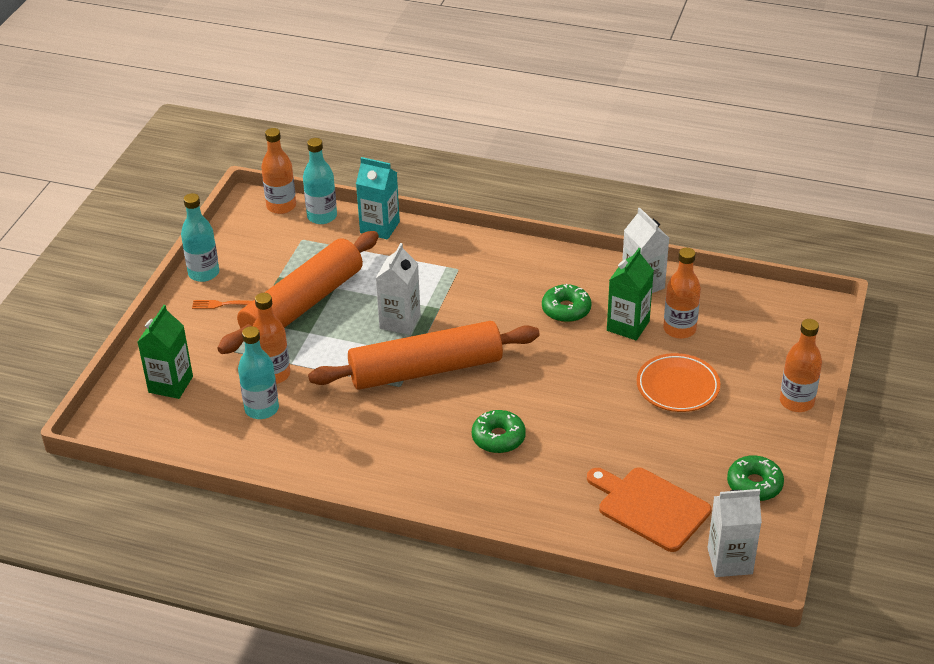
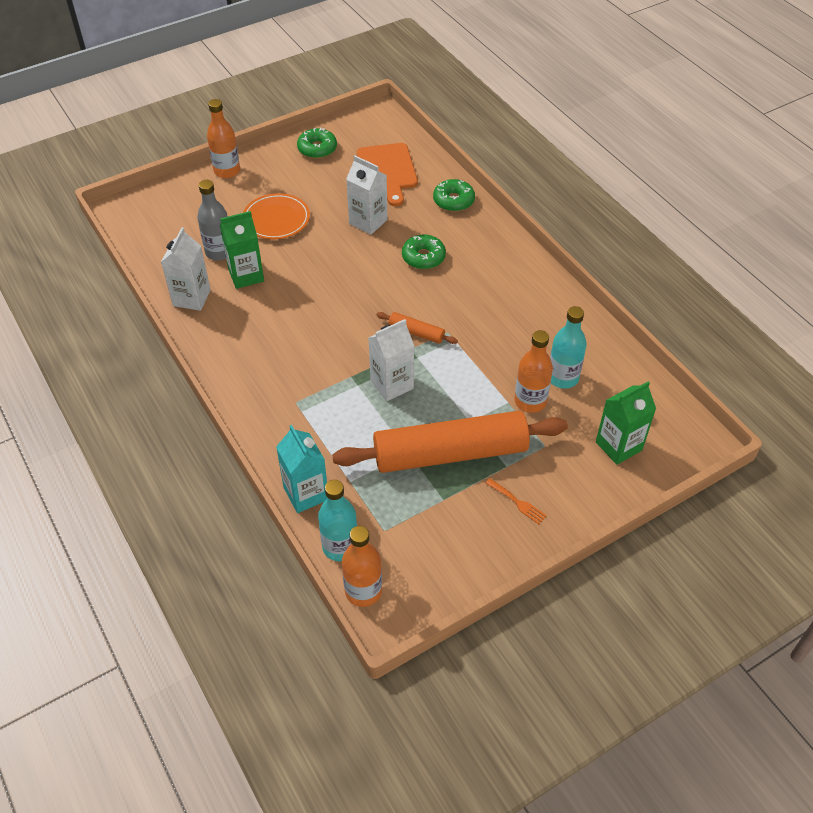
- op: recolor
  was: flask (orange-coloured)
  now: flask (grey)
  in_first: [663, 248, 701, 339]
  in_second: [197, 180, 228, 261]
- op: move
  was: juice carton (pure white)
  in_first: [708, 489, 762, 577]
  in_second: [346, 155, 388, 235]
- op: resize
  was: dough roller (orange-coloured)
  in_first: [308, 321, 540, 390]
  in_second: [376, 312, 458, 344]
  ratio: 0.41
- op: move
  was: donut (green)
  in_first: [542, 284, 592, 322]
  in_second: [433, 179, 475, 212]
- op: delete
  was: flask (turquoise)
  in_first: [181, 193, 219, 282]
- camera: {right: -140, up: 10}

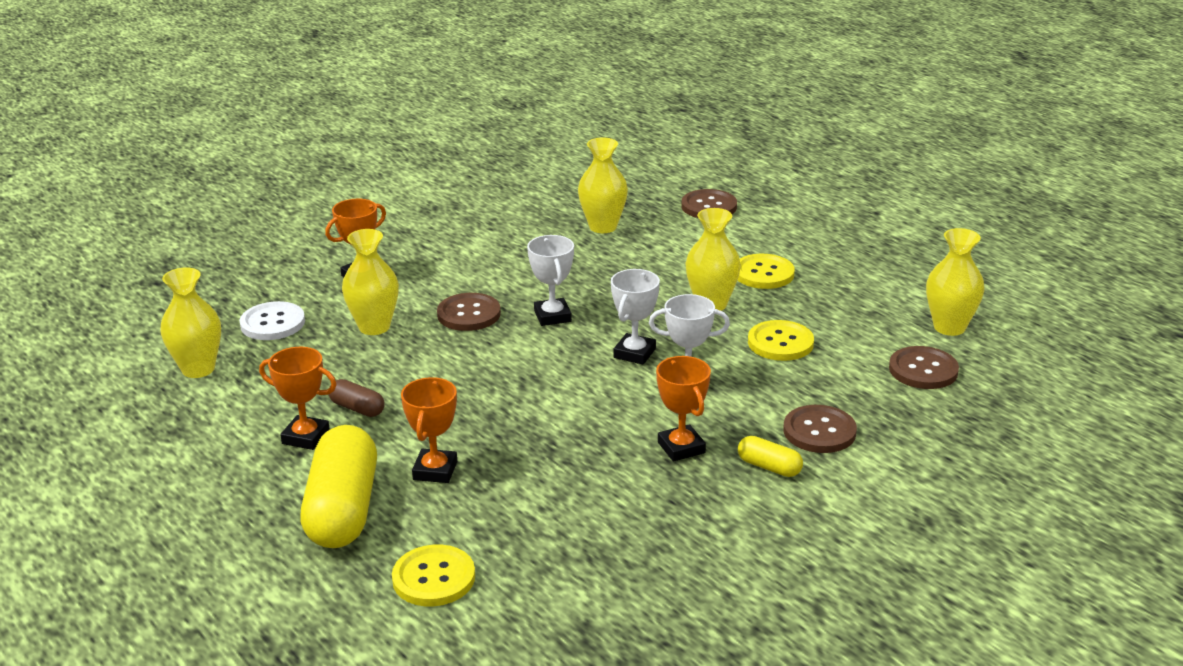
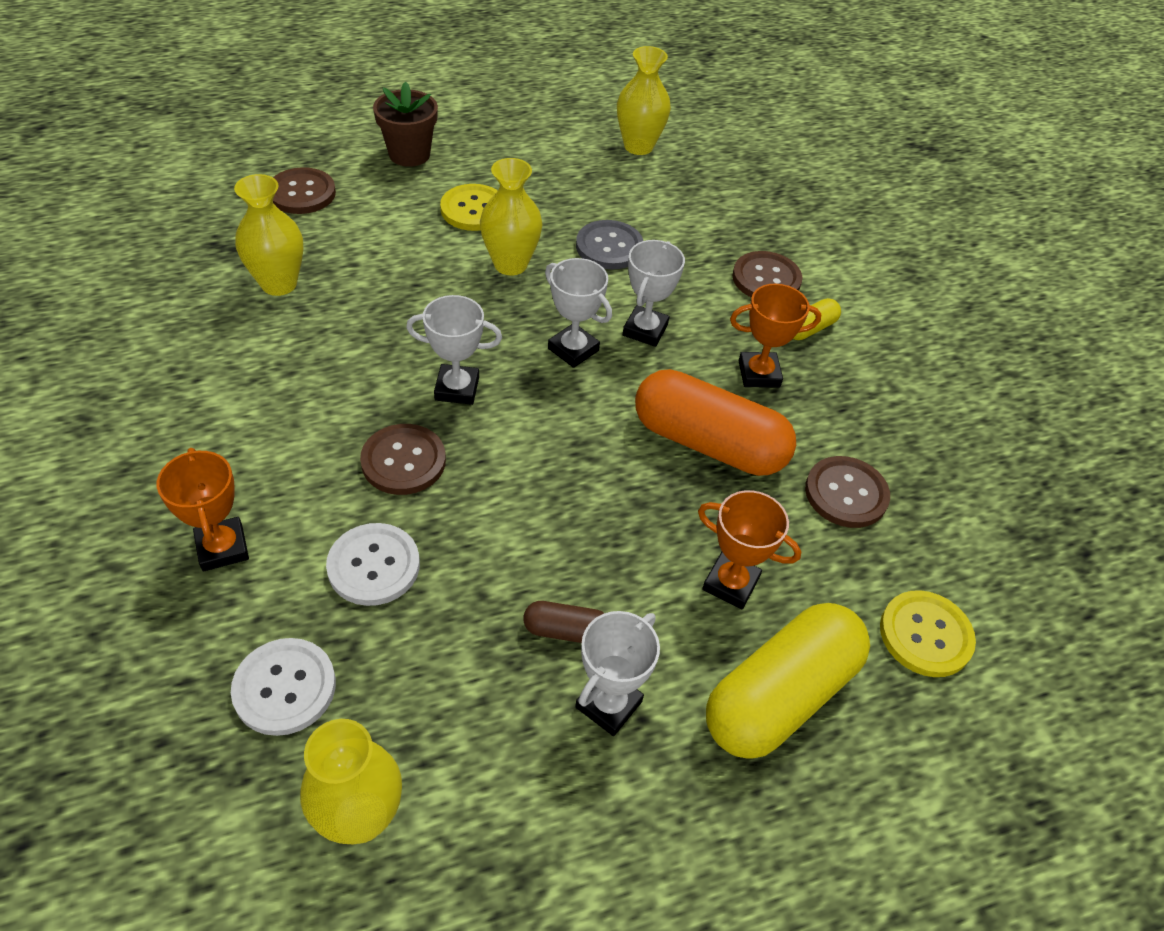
- op: replace
  was: flower vase (bright yellow)
  now: button (pure white)
  in_first: [342, 229, 399, 335]
  in_second: [326, 523, 420, 606]
- op: insert
  now: potted plant (dark brown)
  in_second: [373, 81, 438, 167]
- op: rotate
  was: capsule (dark brown)
  in_first: [329, 379, 385, 417]
  in_second: [523, 601, 604, 643]
  clockwise: 45
- op: recolor
  was: prize cup (orange-coloured)
  now: prize cup (pure white)
  in_first: [259, 347, 337, 450]
  in_second: [575, 611, 660, 736]
- op: recolor
  was: button (bright yellow)
  now: button (grey)
  in_first: [748, 320, 814, 361]
  in_second: [576, 220, 643, 269]
- op: insert
  now: capsule (orange-coloured)
  in_second: [635, 369, 796, 476]
- op: rotate
  was: capsule (bright yellow)
  in_first: [300, 425, 377, 548]
  in_second: [706, 603, 870, 759]
  clockwise: -60
- op: move
  was: button (dark brown)
  in_first: [889, 346, 959, 389]
  in_second: [805, 456, 890, 528]
- camera: {right: -75, up: 20}

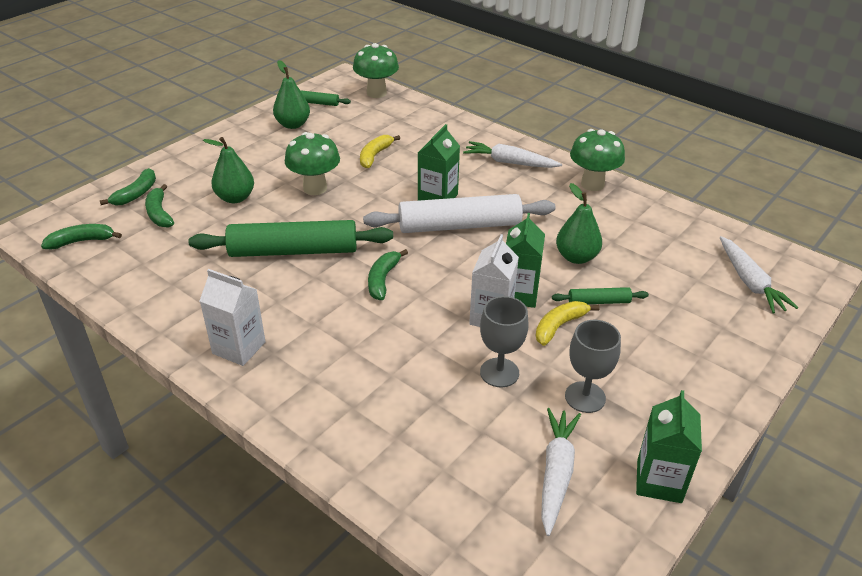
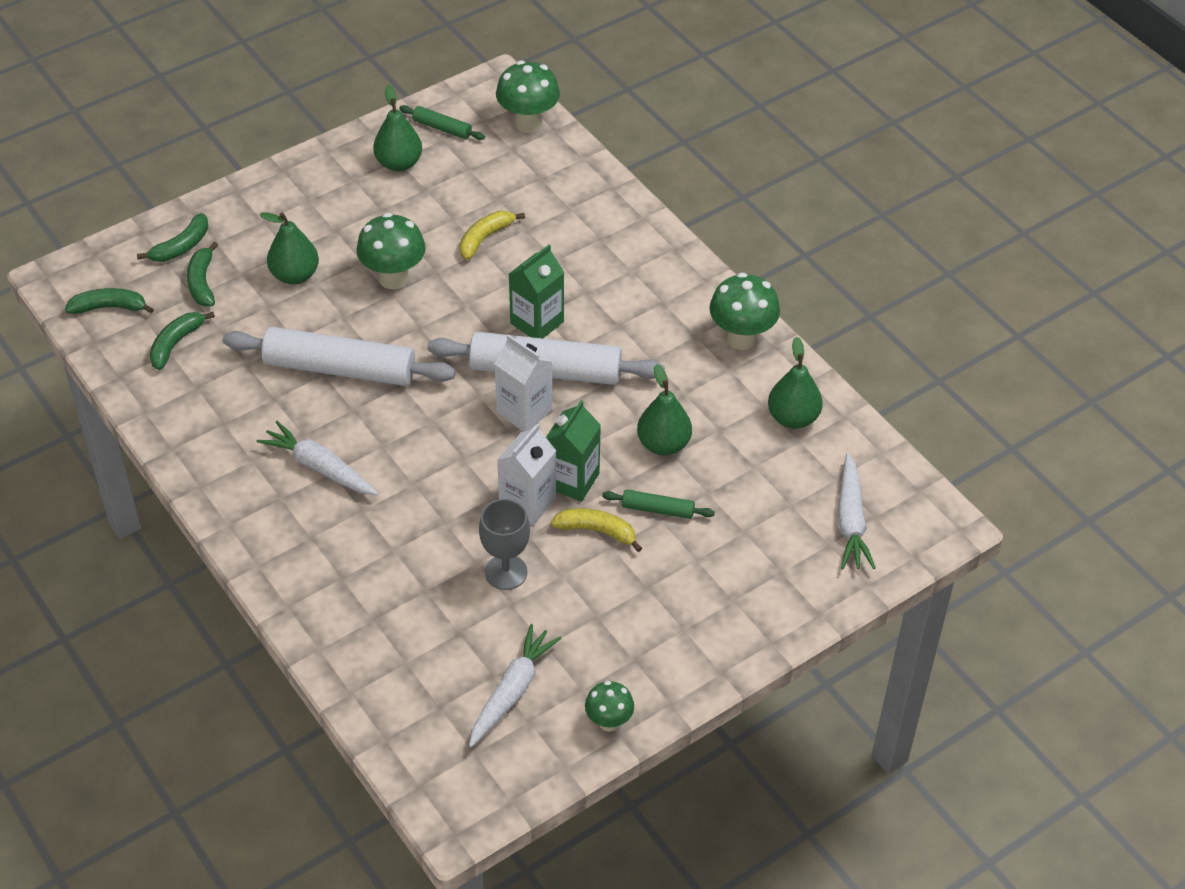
- op: move
  was: banana fruit (green)
  in_first: [368, 249, 408, 300]
  in_second: [149, 312, 215, 370]
- op: recolor
  was: dough roller (green)
  now: dough roller (pure white)
  in_first: [188, 220, 393, 257]
  in_second: [223, 327, 456, 386]
- op: move
  was: toy carrot (pure white)
  in_first: [463, 141, 562, 168]
  in_second: [257, 421, 378, 495]
- op: move
  was: juice carton (pure white)
  in_first: [200, 269, 266, 366]
  in_second: [494, 334, 552, 432]
- op: rotate
  was: banana fruit (bright yellow)
  in_first: [536, 301, 599, 346]
  in_second: [551, 508, 642, 552]
  clockwise: 45
- op: replace
  was: juice carton (green)
  now: toadstool (green)
  in_first: [636, 390, 702, 503]
  in_second: [585, 681, 634, 732]
- op: insert
  now: pear fruit (green)
  in_second: [768, 337, 822, 429]
- op: delete
  was: chalice (grey)
  in_first: [565, 320, 621, 413]
- camera: {right: 15, up: 10}

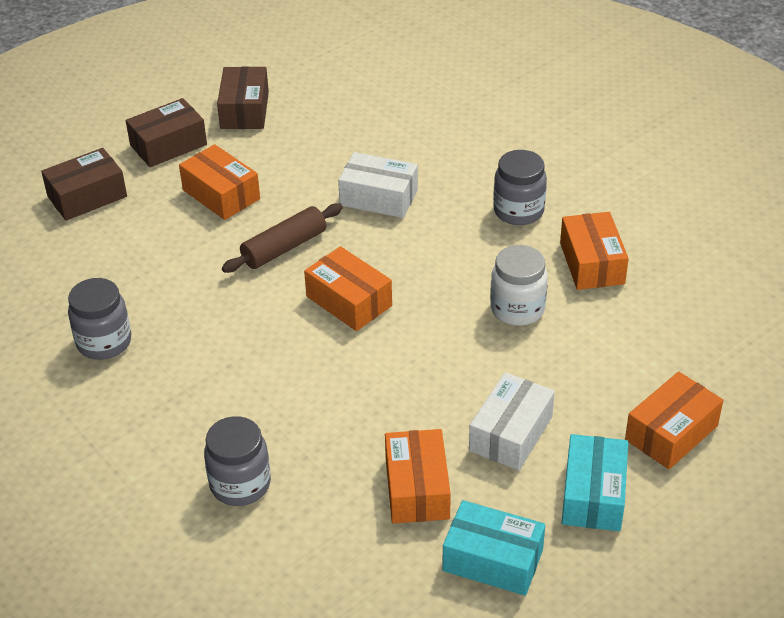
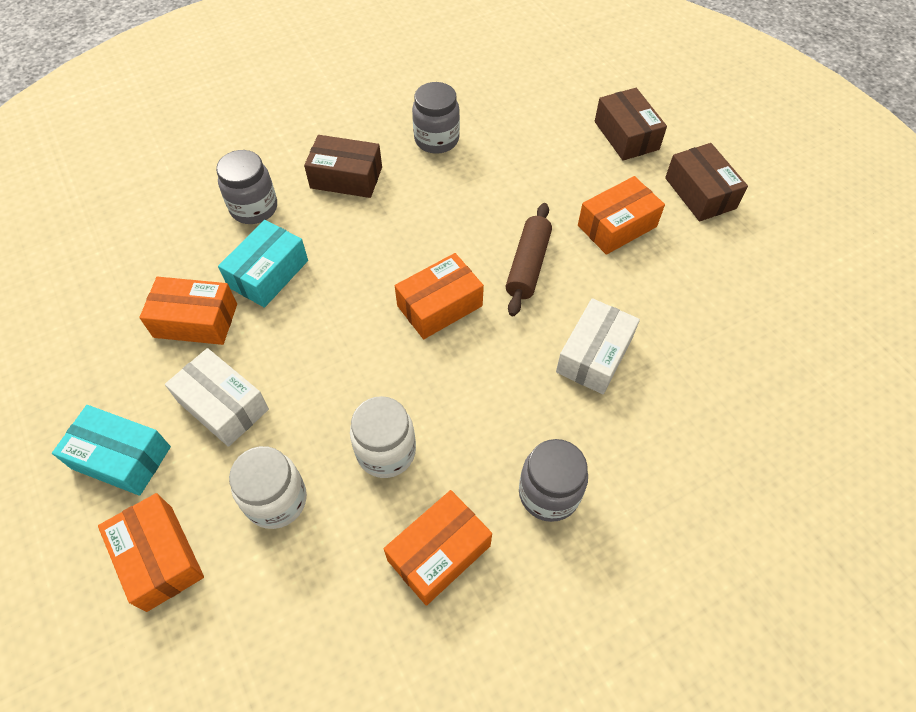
- op: move
  was: box (turquoise)
  in_first: [442, 500, 545, 596]
  in_second: [218, 220, 308, 308]
- op: insert
  now: preserve jar (pure white)
  in_second: [229, 446, 307, 529]
- op: move
  was: box (dark brown)
  in_first: [217, 66, 269, 129]
  in_second: [304, 135, 382, 198]
- op: rotate
  was: box (orange-coloured)
  in_first: [560, 212, 629, 290]
  in_second: [384, 490, 492, 606]
  clockwise: -45
- op: rotate
  was: dough roller (dark brown)
  in_first: [222, 203, 343, 273]
  in_second: [506, 203, 552, 316]
  clockwise: 45
- camera: {right: 100, up: 15}

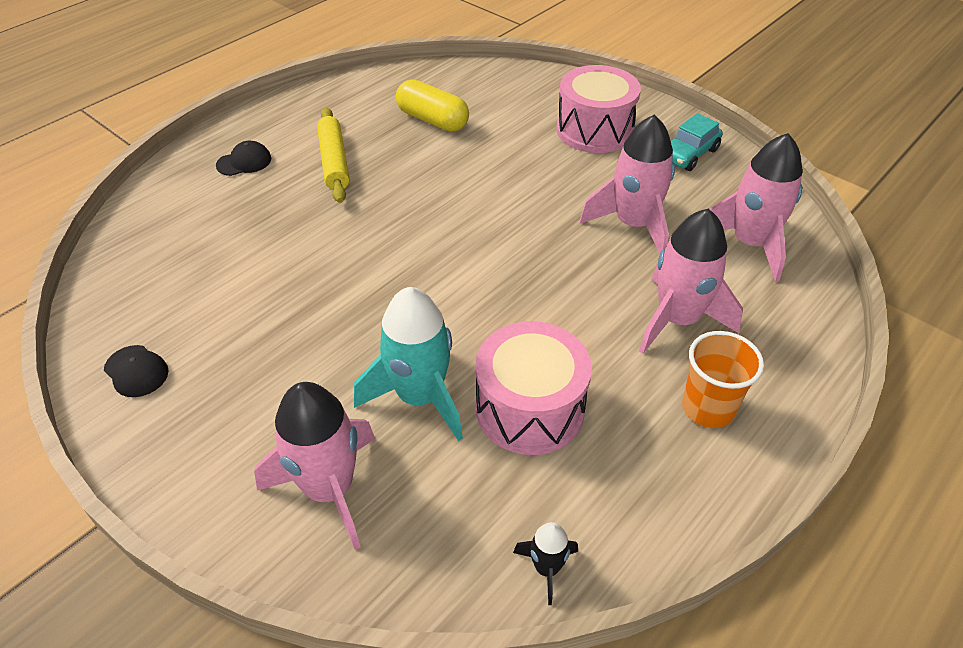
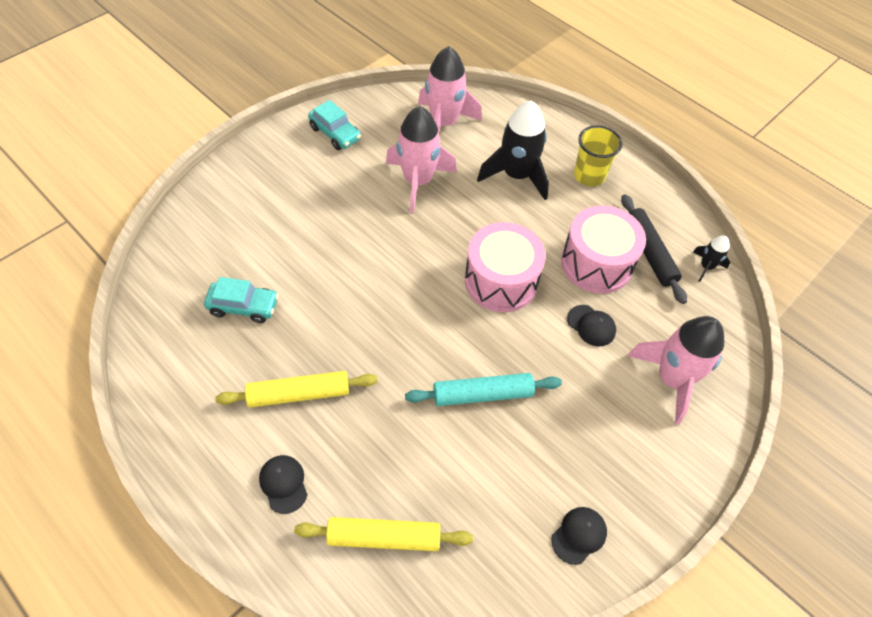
- op: replace
  was: capsule (bright yellow)
  now: toy car (turquoise)
  in_first: [396, 80, 469, 132]
  in_second: [204, 277, 279, 323]
- op: insert
  now: dough roller (bright yellow)
  in_second: [294, 517, 473, 551]
- op: insert
  now: dough roller (turquoise)
  in_second: [405, 373, 562, 406]
- op: move
  was: toy drum (rose-pink)
  in_first: [557, 65, 641, 153]
  in_second: [465, 222, 546, 312]
- op: recolor
  was: toy rocket (rose-pink)
  now: toy rocket (jet-black)
  in_first: [639, 208, 743, 354]
  in_second: [477, 101, 549, 200]
- op: replace
  was: toy rocket (turquoise)
  now: cap (jet-black)
  in_first: [354, 287, 463, 441]
  in_second: [567, 305, 616, 347]
- op: recolor
  was: cup (orange-coloured)
  now: cup (bright yellow)
  in_first: [682, 331, 764, 428]
  in_second: [574, 126, 622, 187]
- op: insert
  now: dough roller (jet-black)
  in_second: [621, 194, 687, 304]
- camera: {right: -90, up: 10}

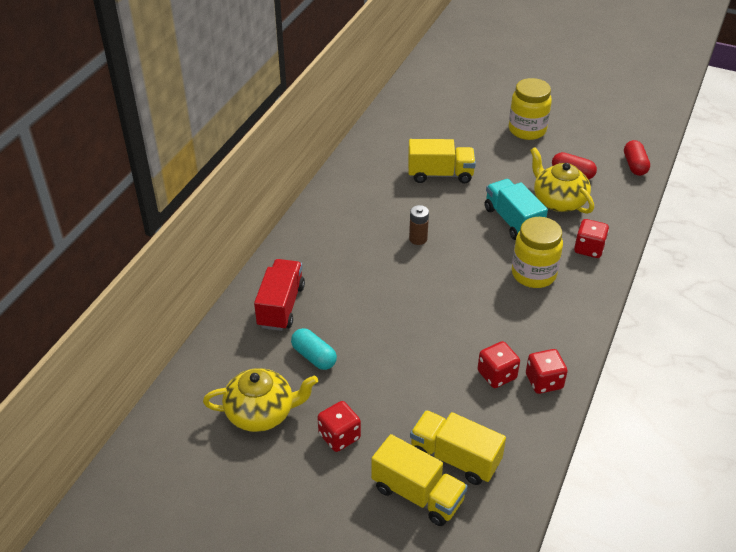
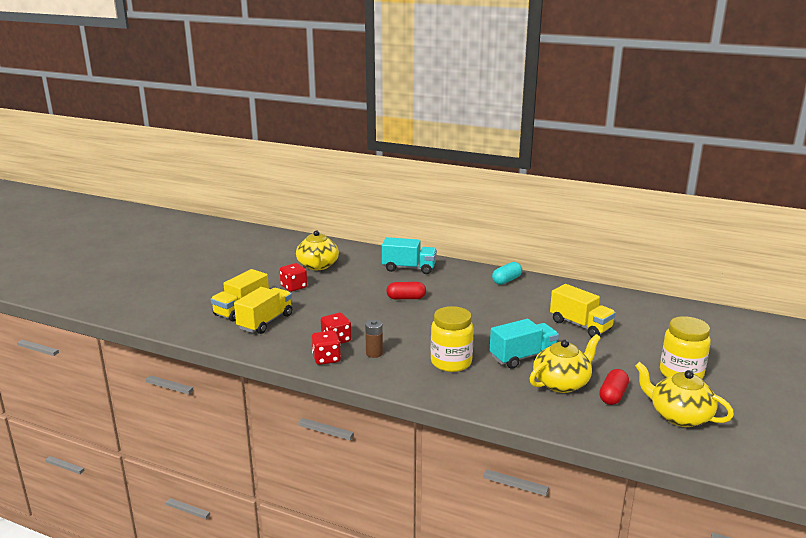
- op: move
  was: battery (dark brown)
  in_first: [409, 205, 429, 245]
  in_second: [365, 320, 383, 358]
- op: recolor
  was: toy truck (red)
  now: toy truck (turquoise)
  in_first: [254, 259, 305, 331]
  in_second: [382, 237, 437, 274]
- op: move
  was: capsule (red)
  in_first: [624, 140, 650, 176]
  in_second: [386, 282, 426, 299]
- op: move
  was: capsule (turquoise)
  in_first: [291, 328, 337, 370]
  in_second: [492, 262, 522, 285]
- op: rotate
  was: toy truck (bright yellow)
  in_first: [408, 139, 476, 184]
  in_second: [550, 284, 616, 337]
  clockwise: -45
- op: insert
  now: tea pot (bright yellow)
  in_second: [635, 362, 734, 427]
- op: delete
  was: dice (red)
  in_first: [574, 219, 609, 258]
- camera: {right: 90, up: -20}

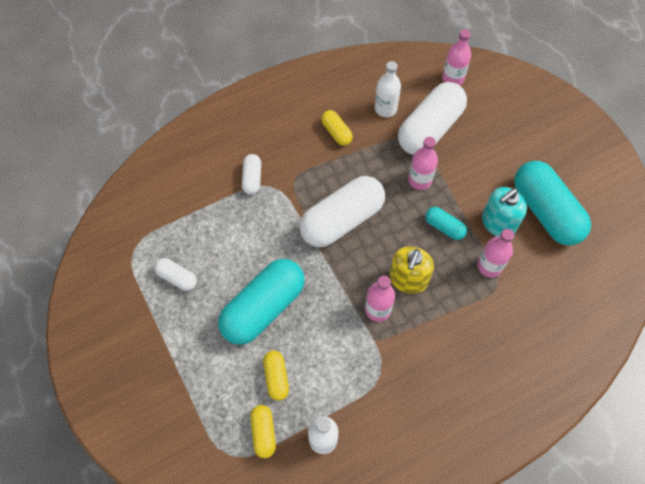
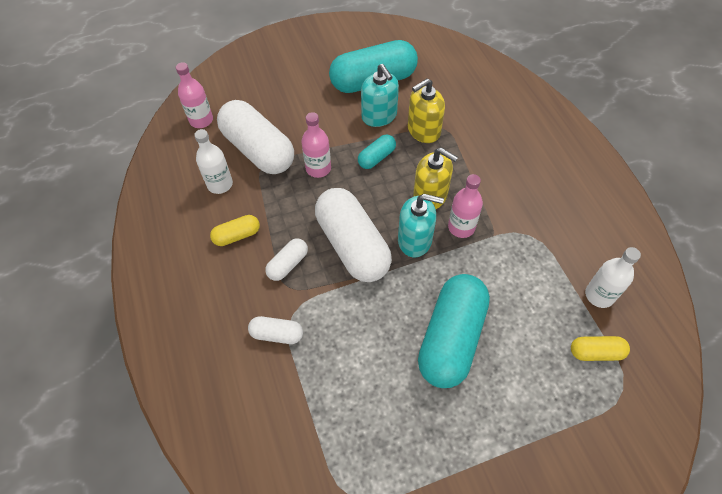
- op: move
  was: capsule (pure white)
  in_first: [154, 258, 197, 291]
  in_second: [265, 238, 308, 281]
- op: insert
  now: pump bottle (turquoise)
  in_second: [398, 194, 444, 257]
- op: replace
  was: flask (rose-pink)
  now: pump bottle (bright yellow)
  in_first: [477, 229, 514, 277]
  in_second: [408, 78, 445, 143]
- op: rotate
  was: capsule (turquoise)
  in_first: [218, 259, 305, 344]
  in_second: [418, 274, 490, 388]
  clockwise: 60
- op: delete
  was: capsule (bright yellow)
  in_first: [263, 350, 289, 401]
- camera: {right: -80, up: -5}

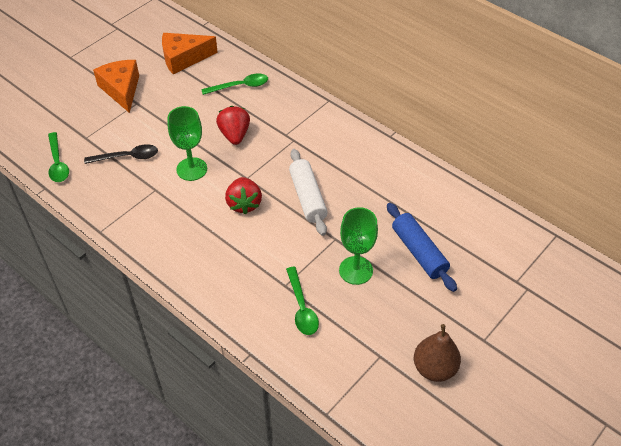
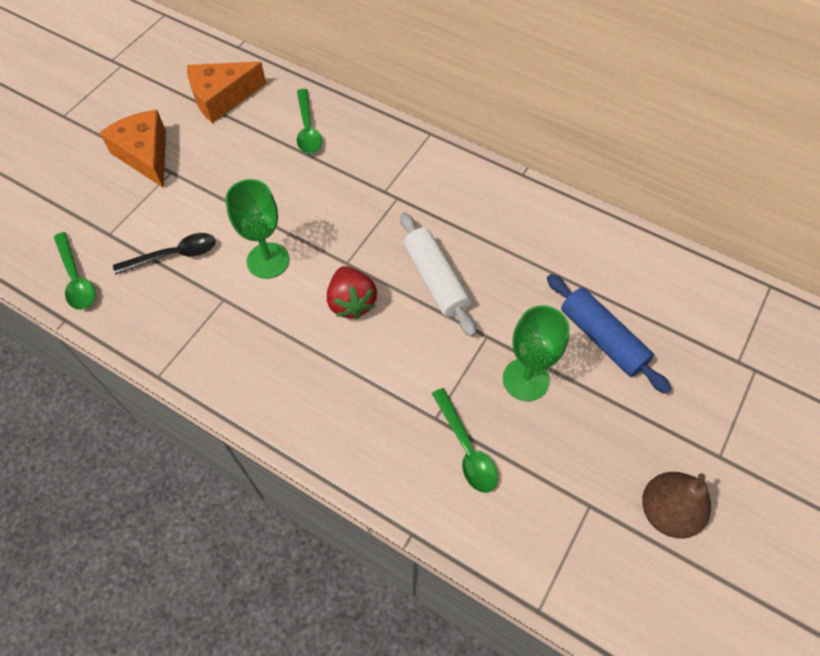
- op: rotate
  was: spoon (green)
  in_first: [201, 73, 268, 95]
  in_second: [297, 89, 322, 154]
  clockwise: 105
- op: delete
  was: toy strawberry (red)
  in_first: [216, 106, 250, 145]
- camera: {right: -10, up: 10}

